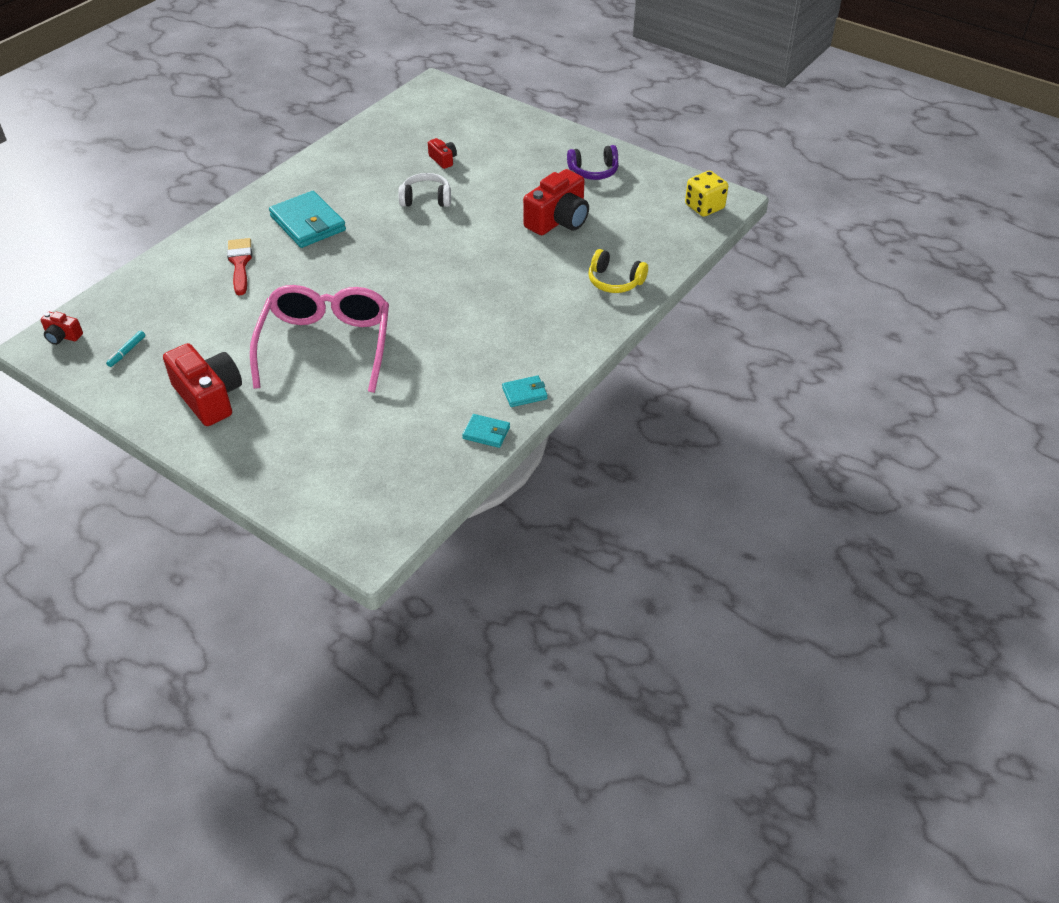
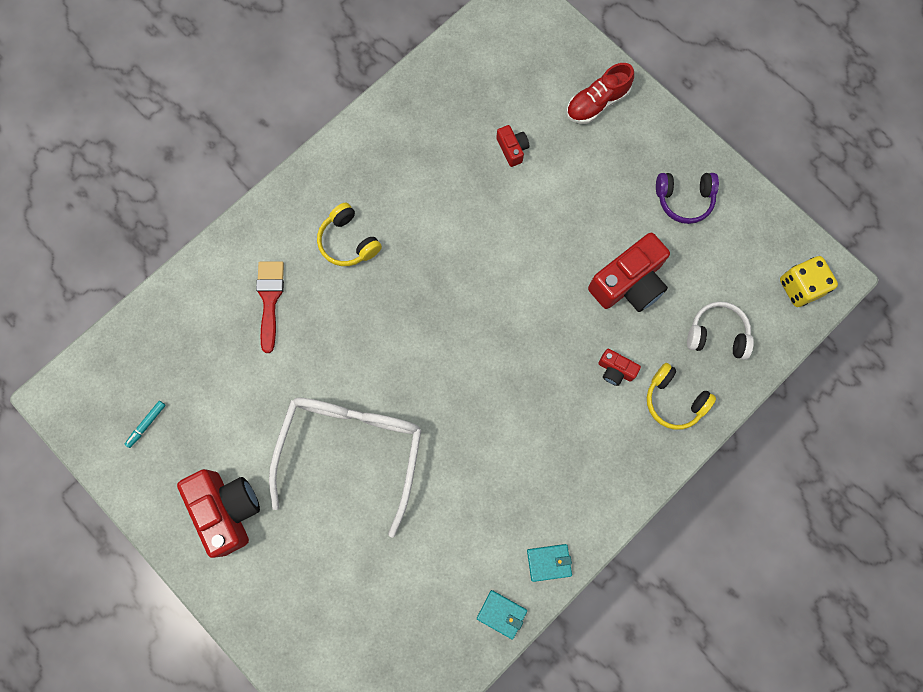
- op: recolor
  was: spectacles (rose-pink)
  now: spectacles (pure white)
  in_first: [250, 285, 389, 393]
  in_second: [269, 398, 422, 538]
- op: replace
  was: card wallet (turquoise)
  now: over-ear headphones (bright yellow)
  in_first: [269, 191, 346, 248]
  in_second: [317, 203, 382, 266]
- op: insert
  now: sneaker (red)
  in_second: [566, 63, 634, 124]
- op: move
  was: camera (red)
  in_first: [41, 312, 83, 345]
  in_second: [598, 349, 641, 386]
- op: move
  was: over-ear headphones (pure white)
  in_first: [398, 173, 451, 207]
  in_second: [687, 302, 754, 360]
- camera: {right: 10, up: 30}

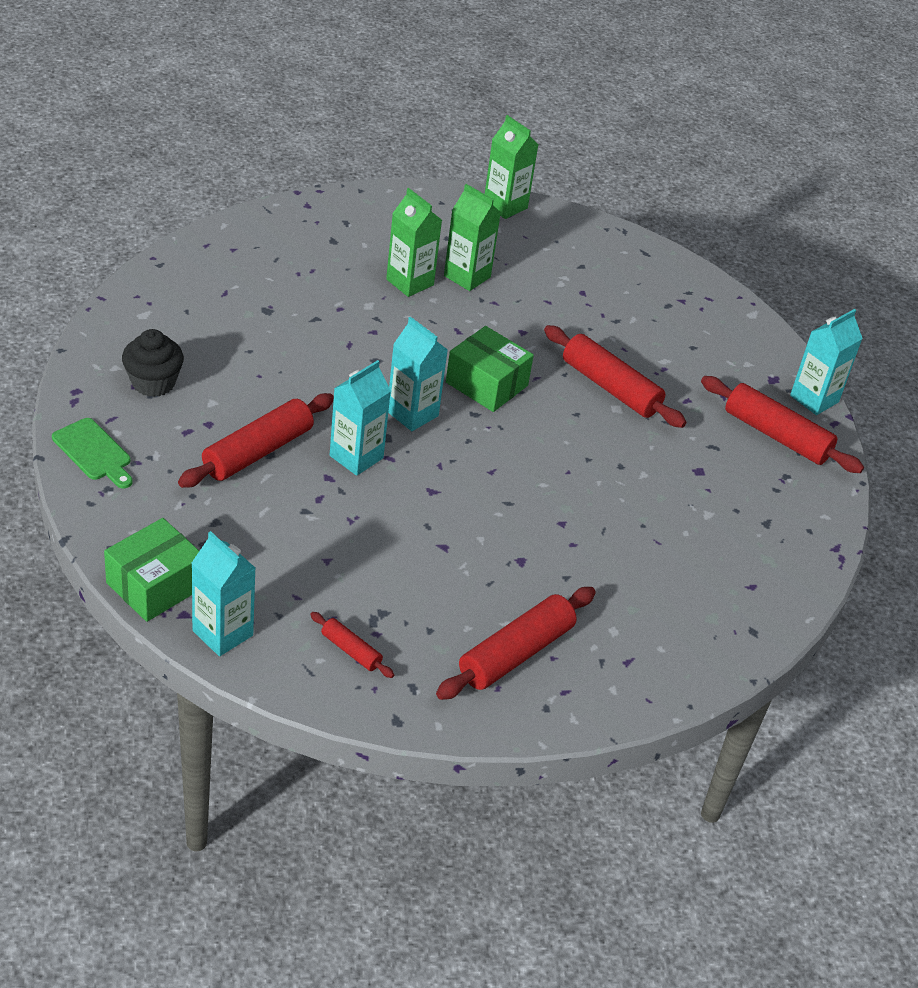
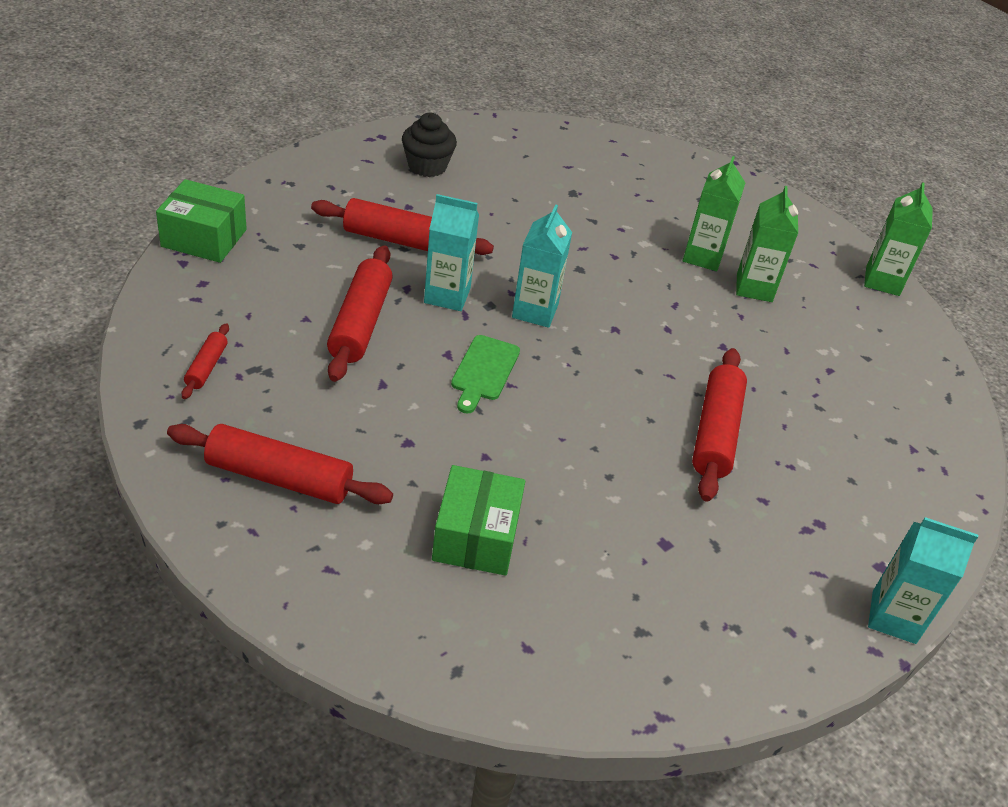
- op: move
  was: dough roller (red)
  in_first: [701, 376, 864, 473]
  in_second: [327, 245, 393, 382]
- op: move
  was: box (green)
  in_first: [446, 326, 534, 412]
  in_second: [432, 465, 525, 576]
- op: move
  was: cutting board (green)
  in_first: [52, 418, 133, 489]
  in_second: [451, 335, 520, 414]
- op: delete
  was: juice carton (turquoise)
  in_first: [192, 531, 255, 656]
- camera: {right: 60, up: 0}

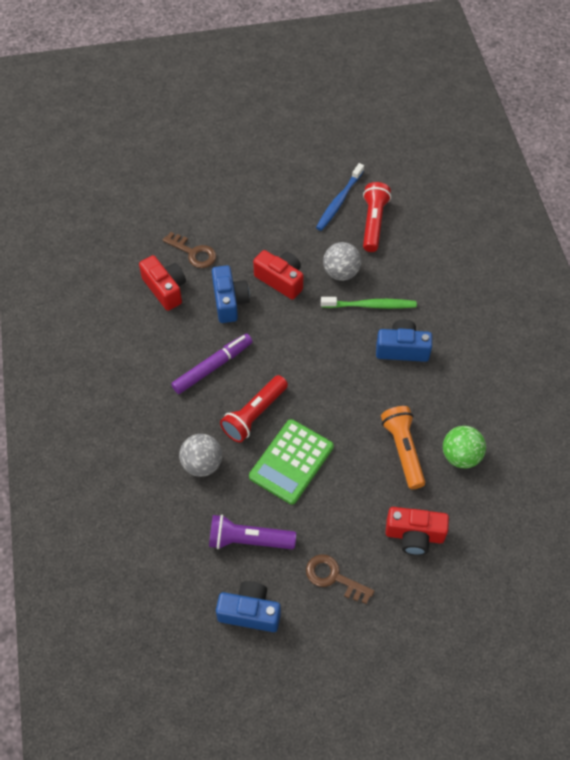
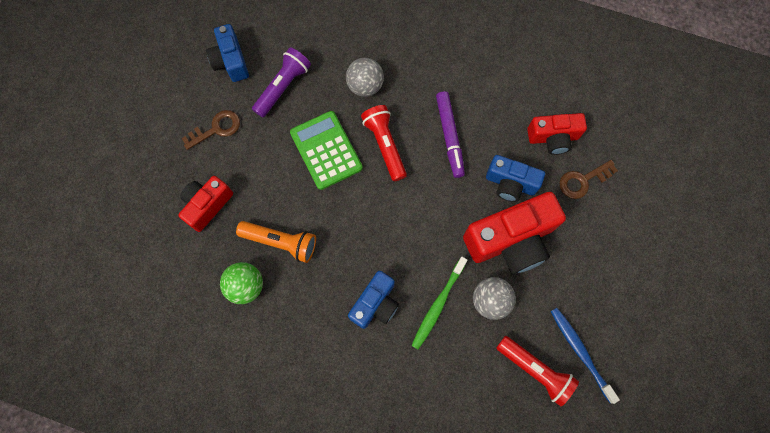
- op: rotate
  was: camera (royal blue)
  in_first: [216, 581, 281, 632]
  in_second: [206, 24, 249, 82]
  clockwise: 120
- op: resize
  was: camera (red)
  in_first: [253, 250, 303, 300]
  in_second: [463, 192, 566, 274]
  ratio: 1.68
- camera: {right: 120, up: 15}

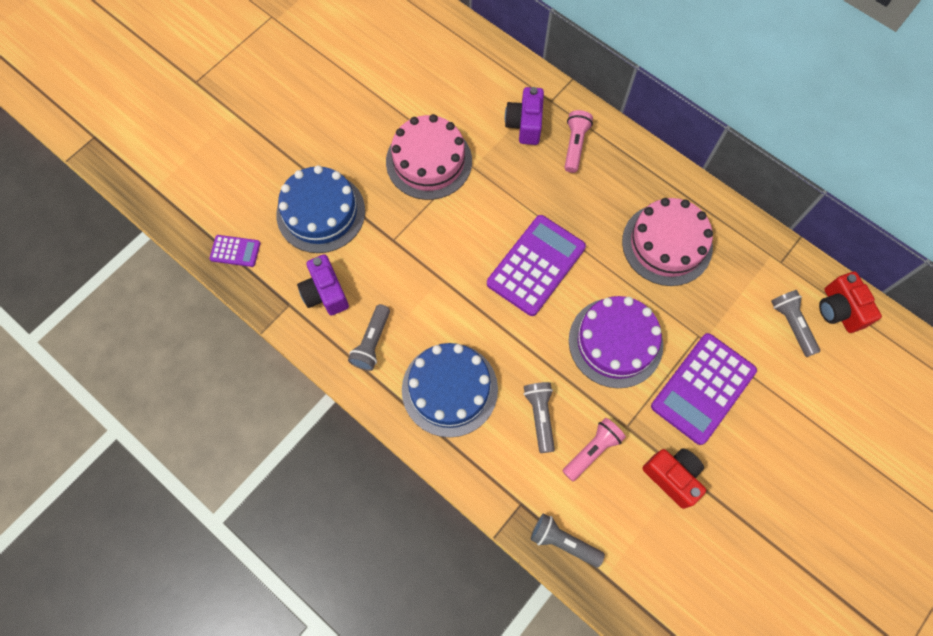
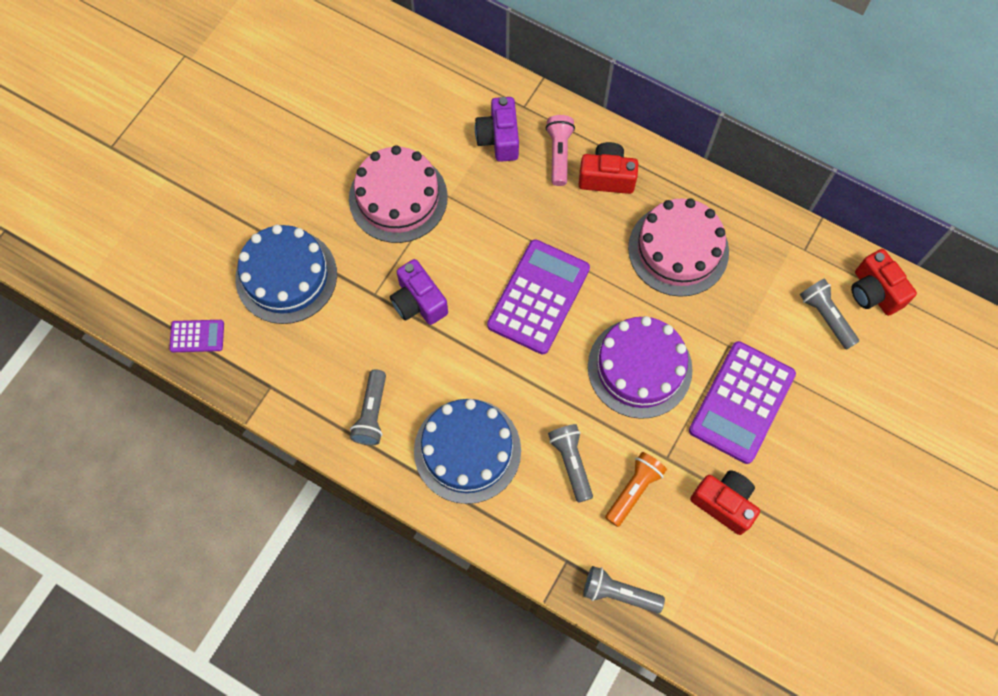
- op: move
  was: camera (violet)
  in_first: [297, 254, 349, 315]
  in_second: [390, 259, 448, 325]
- op: insert
  now: camera (red)
  in_second: [579, 142, 638, 194]
- op: recolor
  was: flashlight (rose-pink)
  now: flashlight (orange-coloured)
  in_first: [562, 418, 626, 482]
  in_second: [605, 452, 667, 527]
- camera: {right: -10, up: 0}

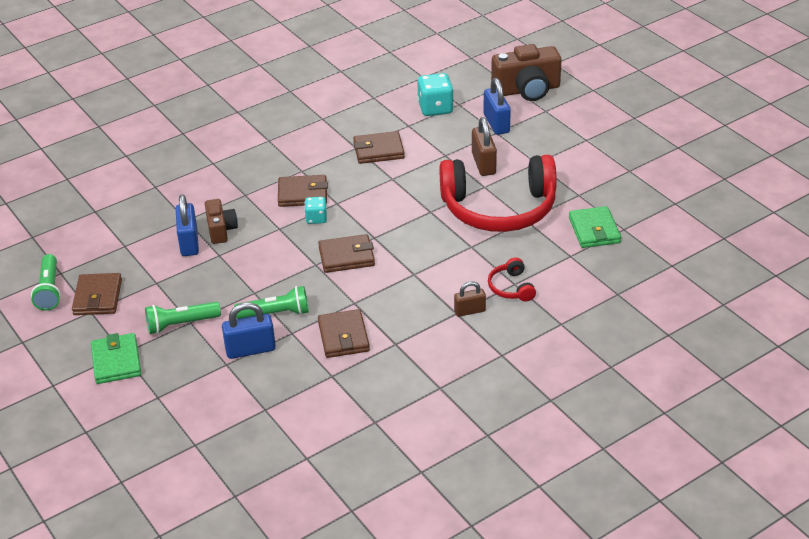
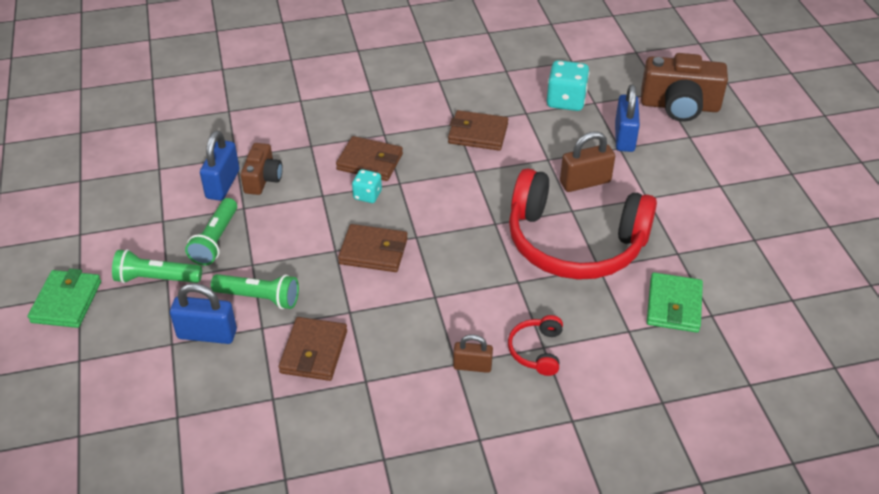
- op: move
  was: flashlight (green)
  in_first: [31, 254, 61, 311]
  in_second: [185, 198, 237, 266]
- op: rotate
  was: small lock (dark brown)
  in_first: [472, 117, 497, 176]
  in_second: [560, 131, 615, 192]
  clockwise: 60
- op: delete
  was: card wallet (dark brown)
  in_first: [72, 273, 122, 315]
- camera: {right: 20, up: 5}

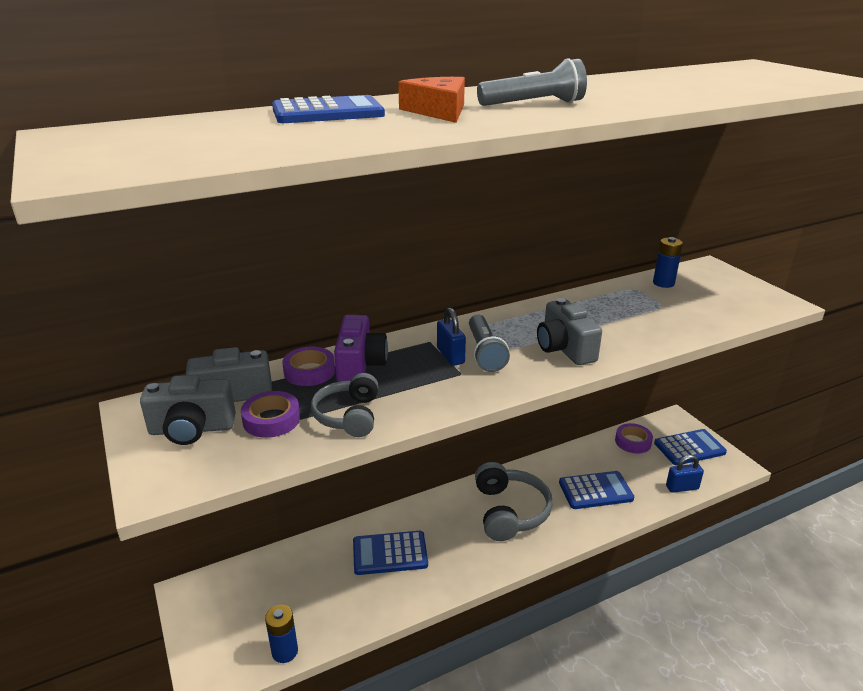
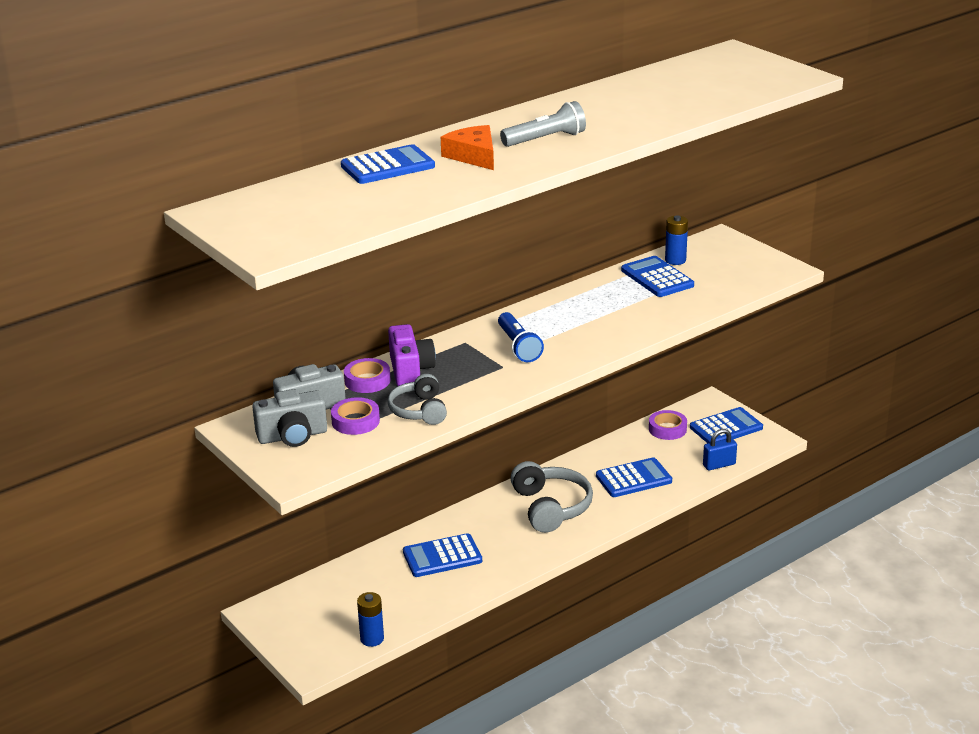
- op: recolor
  was: flashlight (grey)
  now: flashlight (royal blue)
  in_first: [469, 314, 510, 372]
  in_second: [498, 312, 544, 362]
- op: insert
  now: adding machine (royal blue)
  in_second: [621, 256, 694, 297]
- op: delete
  was: small lock (royal blue)
  in_first: [437, 307, 466, 366]
- op: delete
  was: camera (grey)
  in_first: [537, 298, 602, 365]
- camera: {right: -10, up: 0}

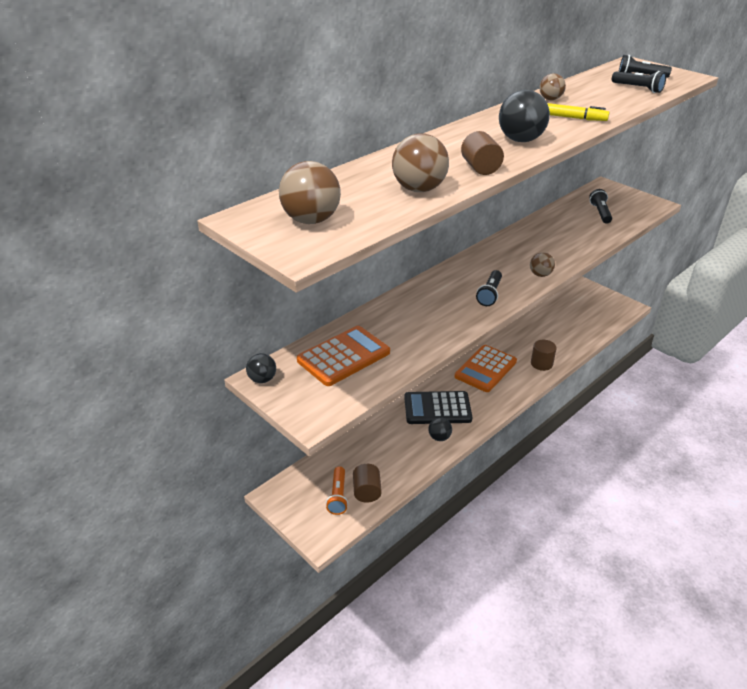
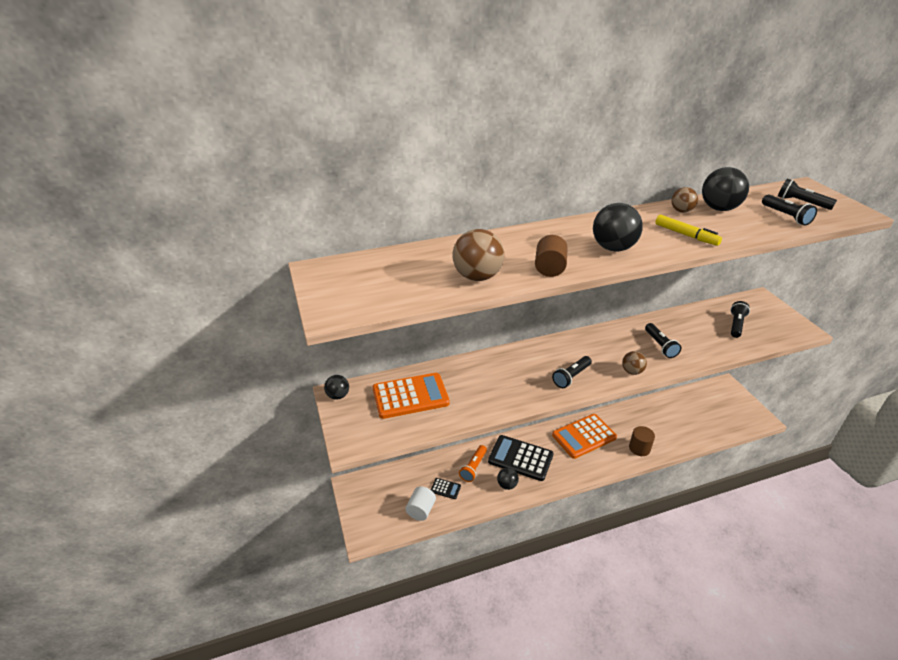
- op: recolor
  was: cylinder shape (dark brown)
  now: cylinder shape (pure white)
  in_first: [353, 464, 382, 503]
  in_second: [405, 486, 436, 521]
- op: insert
  now: adding machine (jet-black)
  in_second: [431, 478, 461, 499]
- op: move
  was: flashlight (orange-coloured)
  in_first: [326, 466, 348, 515]
  in_second: [459, 445, 487, 482]
- op: insert
  now: flashlight (jet-black)
  in_second: [645, 323, 681, 358]
- op: insert
  now: ball (jet-black)
  in_second: [702, 167, 749, 211]
- op: delete
  was: ball (dark brown)
  in_first: [279, 161, 341, 224]
- camera: {right: 25, up: 0}

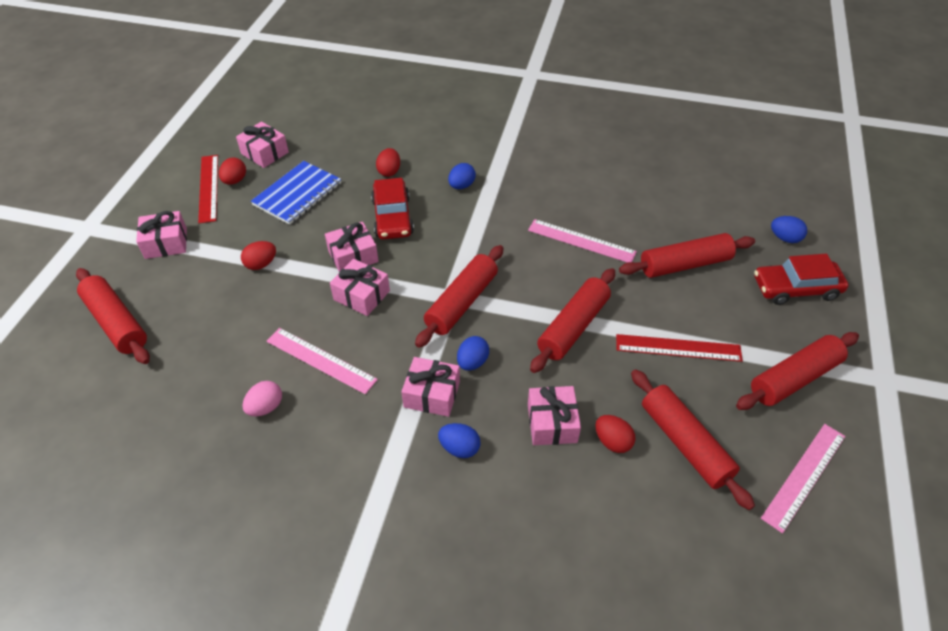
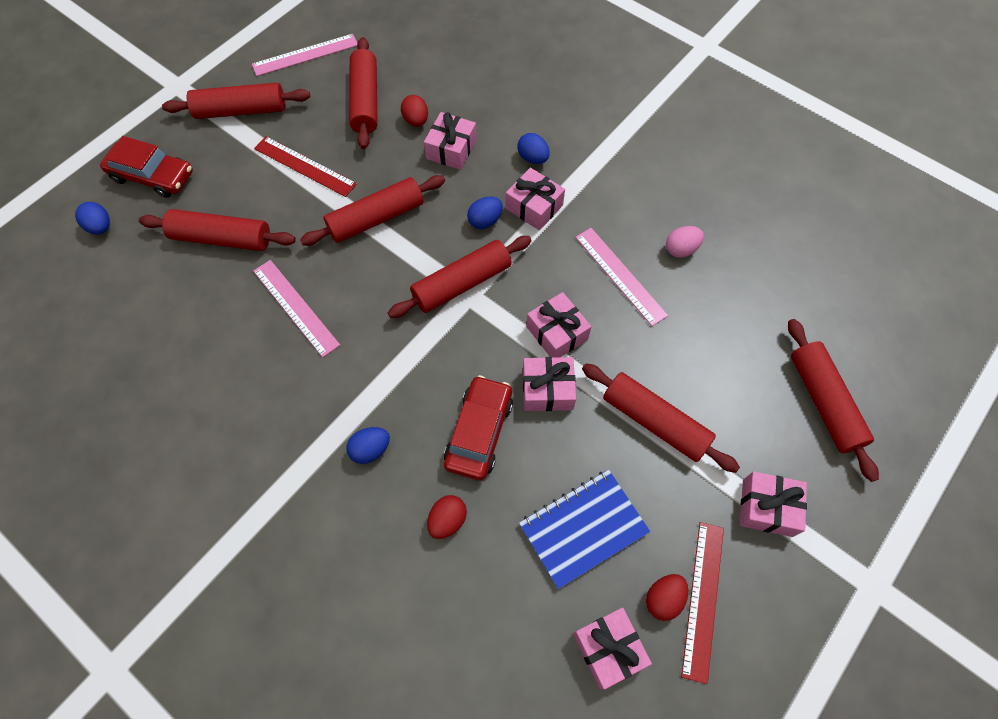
- op: replace
  was: egg (red)
  now: dough roller (red)
  in_first: [241, 241, 276, 270]
  in_second: [582, 363, 740, 473]
- camera: {right: -155, up: 15}

